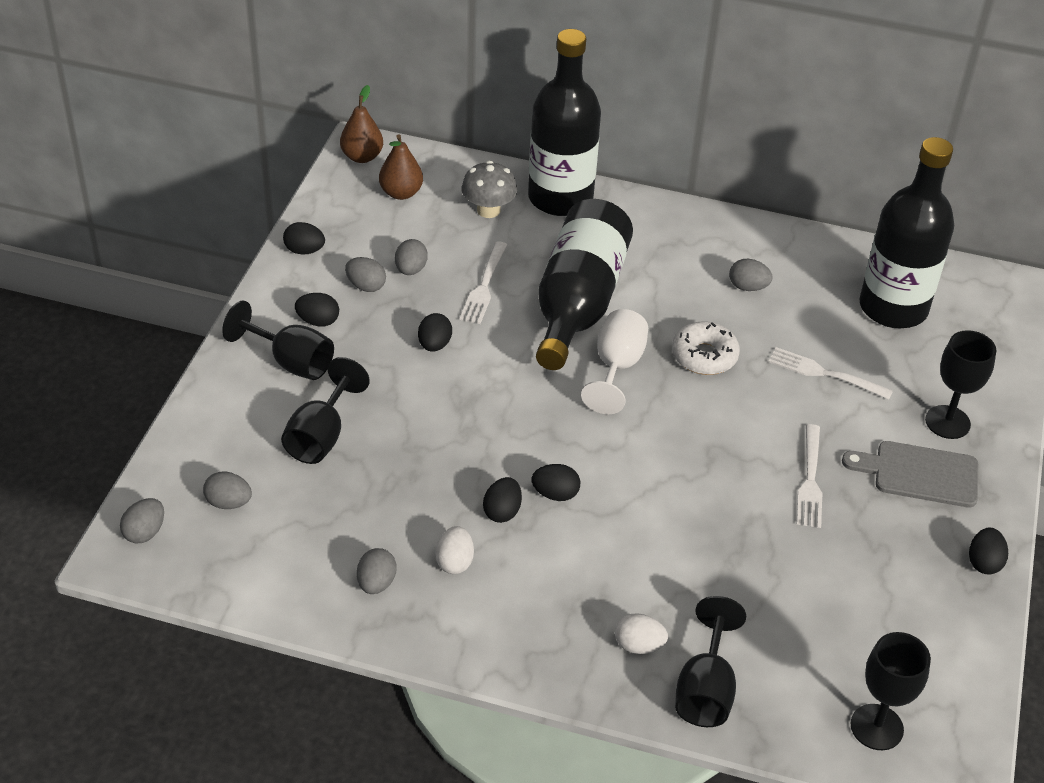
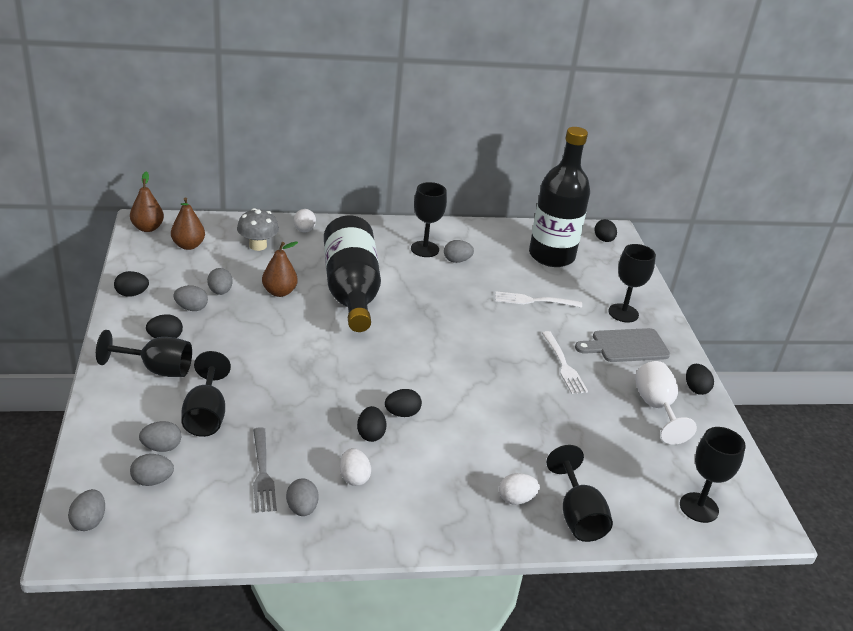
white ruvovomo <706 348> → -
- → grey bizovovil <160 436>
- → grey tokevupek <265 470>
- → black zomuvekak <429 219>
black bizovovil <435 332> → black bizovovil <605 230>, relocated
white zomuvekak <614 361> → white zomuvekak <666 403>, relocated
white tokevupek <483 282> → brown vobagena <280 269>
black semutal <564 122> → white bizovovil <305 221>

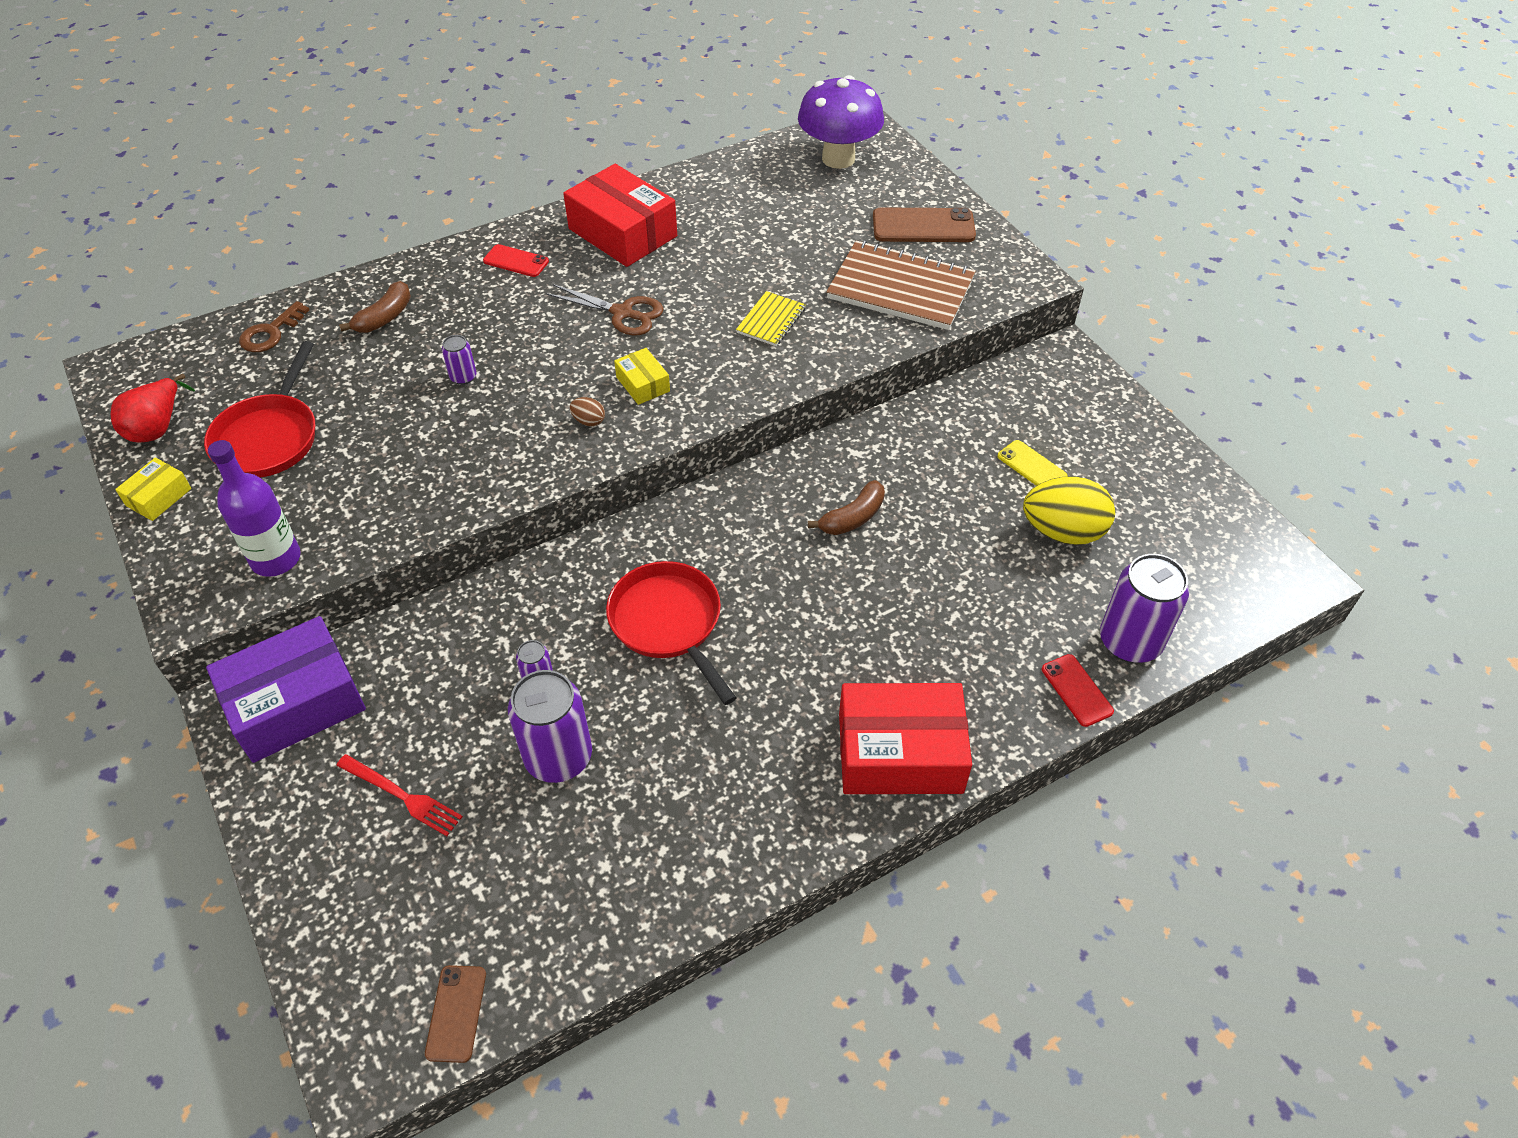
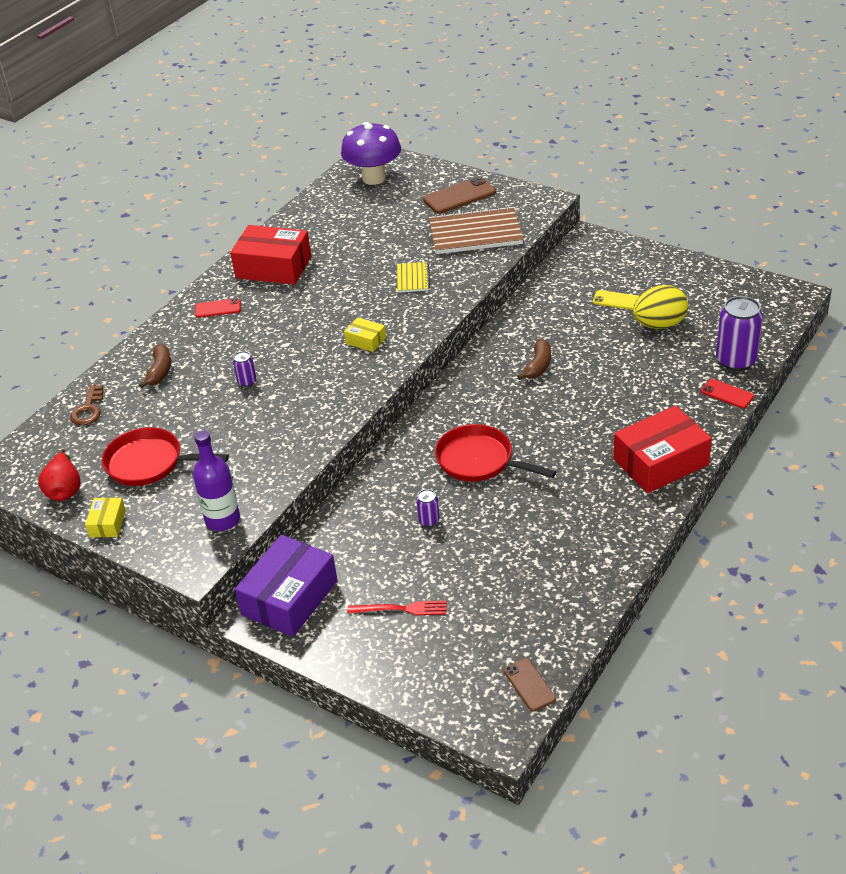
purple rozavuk <550 726> → -
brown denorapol <605 309> → -
brown bizovovil <587 412> → -
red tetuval <259 409> → red tetuval <165 456>, 120 degrees clockwise

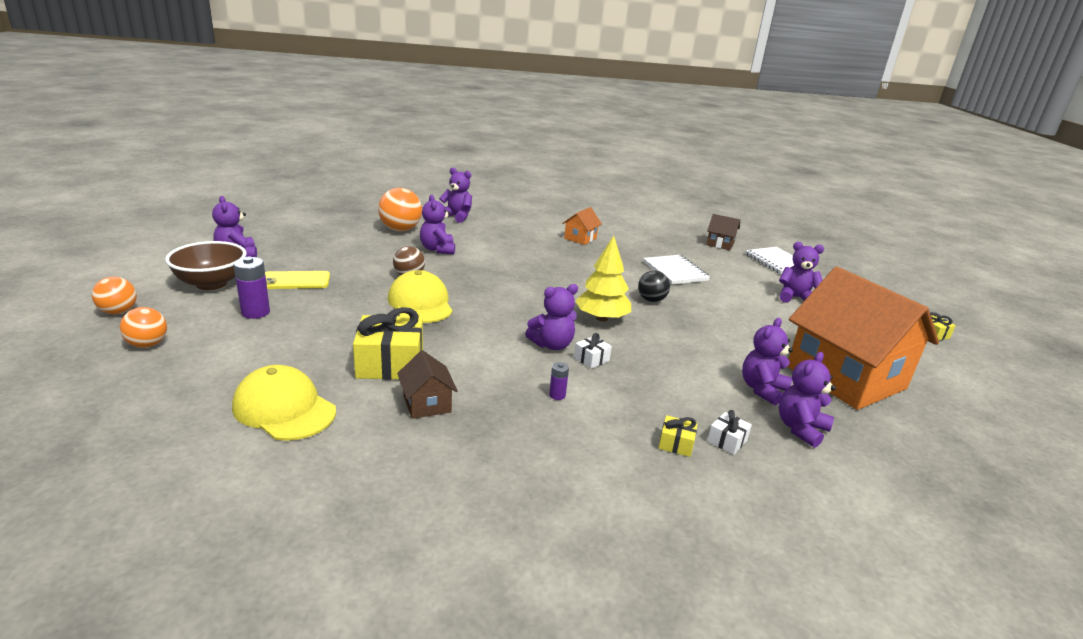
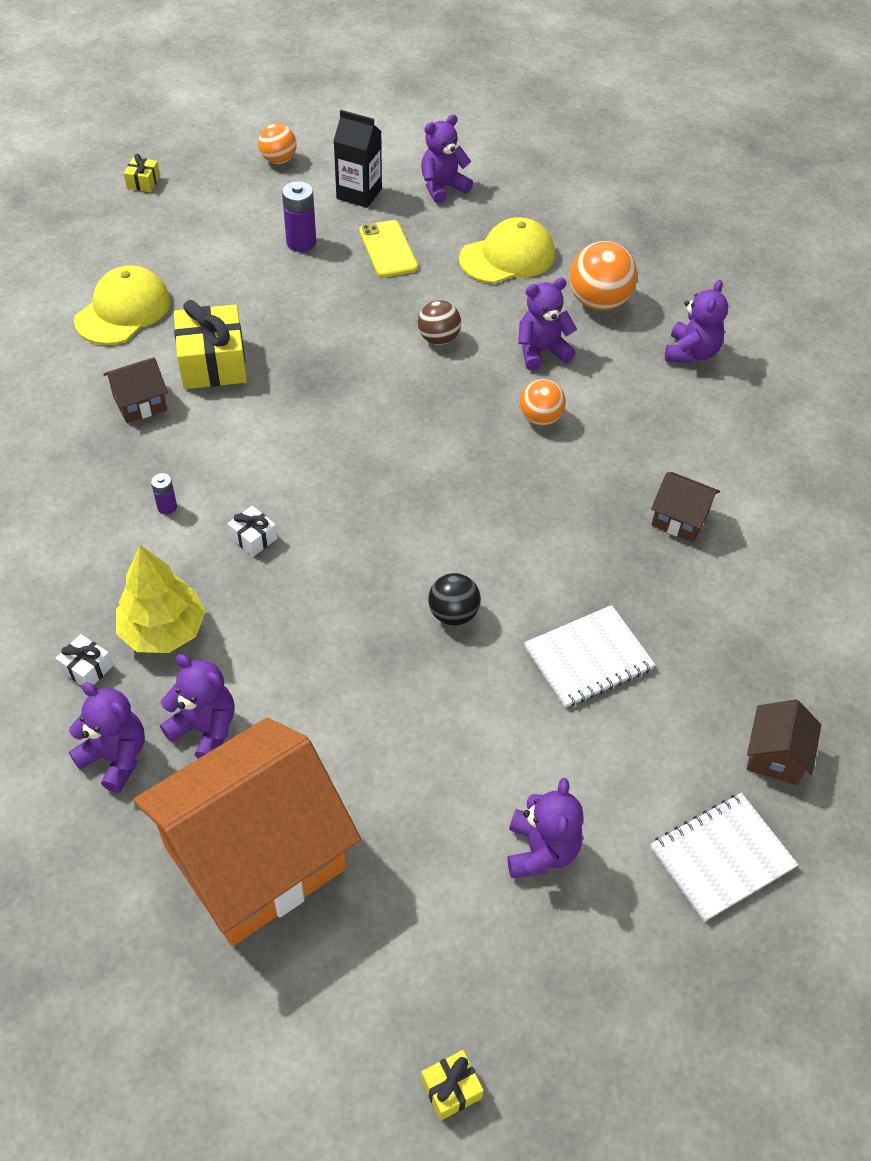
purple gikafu <551 317> → -
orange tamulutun <143 327> → orange tamulutun <543 402>, relocated
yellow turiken <420 296> → yellow turiken <507 250>, relocated
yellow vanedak <603 279> → yellow vanedak <161 599>, relocated
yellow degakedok <678 436> → yellow degakedok <142 173>, relocated
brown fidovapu <205 265> → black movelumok <358 159>
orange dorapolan <582 226> → brown dorapolan <685 507>

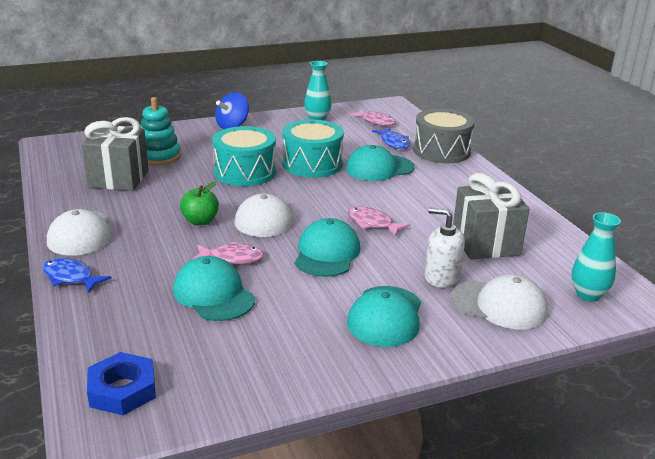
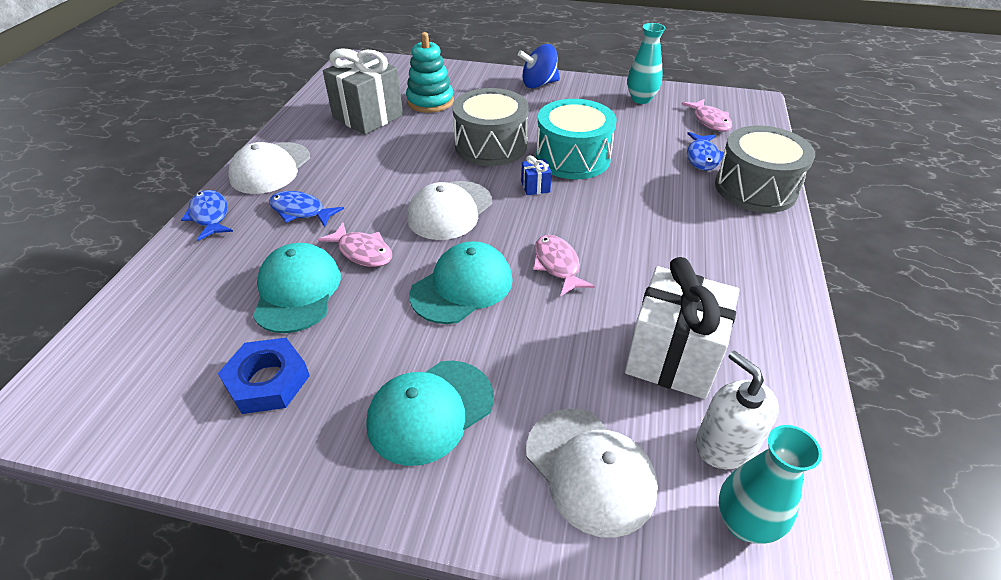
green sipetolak <199 203> → -
turquoise turiken <380 163> → -
- → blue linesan <306 209>
- → blue degakedok <536 175>
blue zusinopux <121 383> → blue zusinopux <264 376>, relocated
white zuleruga <445 248> → white zuleruga <737 410>, relocated
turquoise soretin <244 156> → grey soretin <490 127>
grey degakedok <491 216> → white degakedok <682 328>

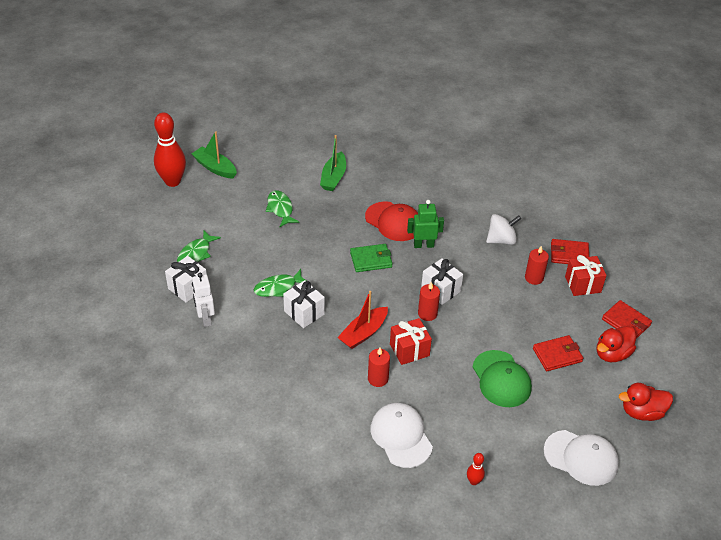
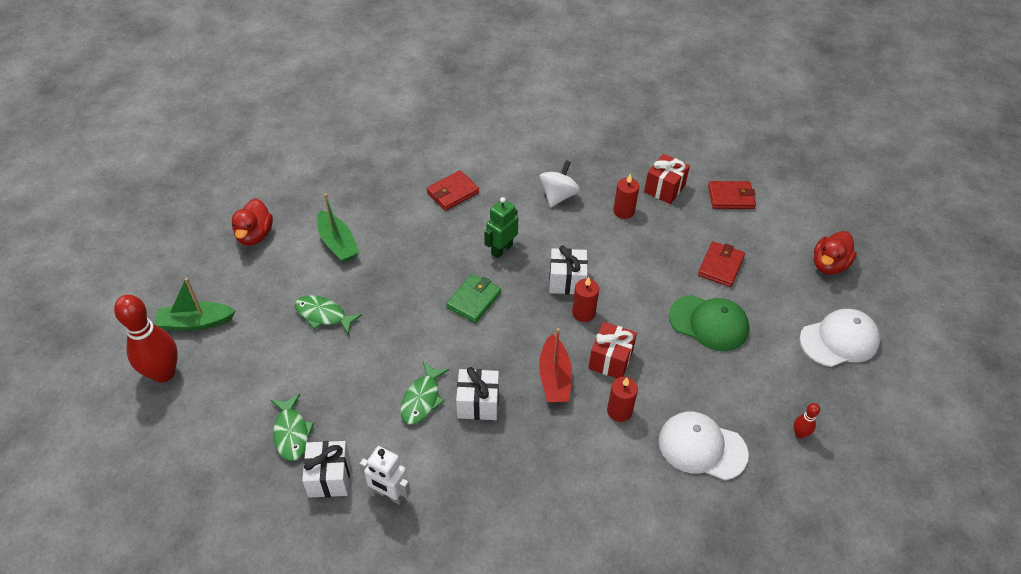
red turiken <391 221> → -
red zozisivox <570 251> → red zozisivox <453 190>, relocated
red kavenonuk <616 344> → red kavenonuk <252 222>, relocated

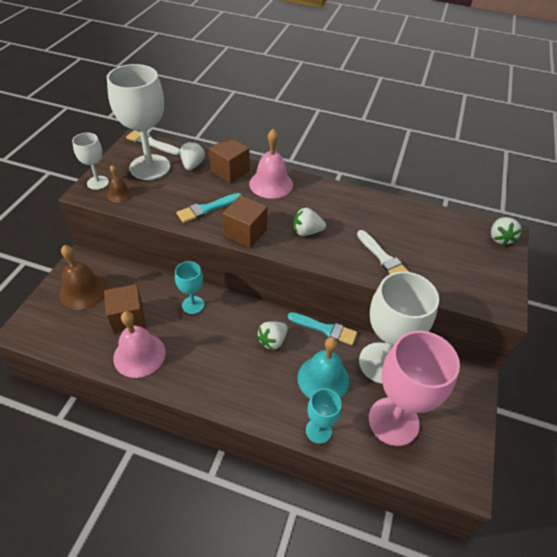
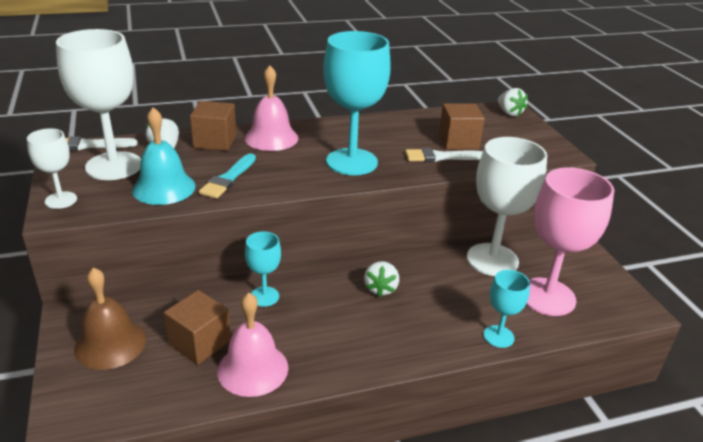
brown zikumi <120 184> → -
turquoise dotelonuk <322 328> → -
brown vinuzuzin <245 221> → brown vinuzuzin <462 127>, relocated
turquoise zikumi <323 367> → turquoise zikumi <164 156>, relocated
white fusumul <309 222> → turquoise zomuvekak <357 103>
white dotelonuk <383 252> → white dotelonuk <444 155>, 150 degrees clockwise

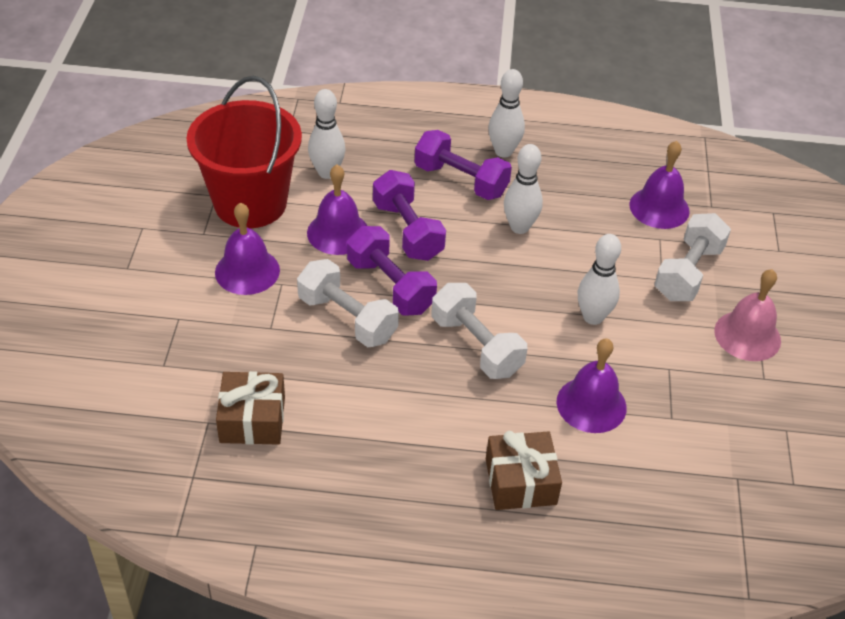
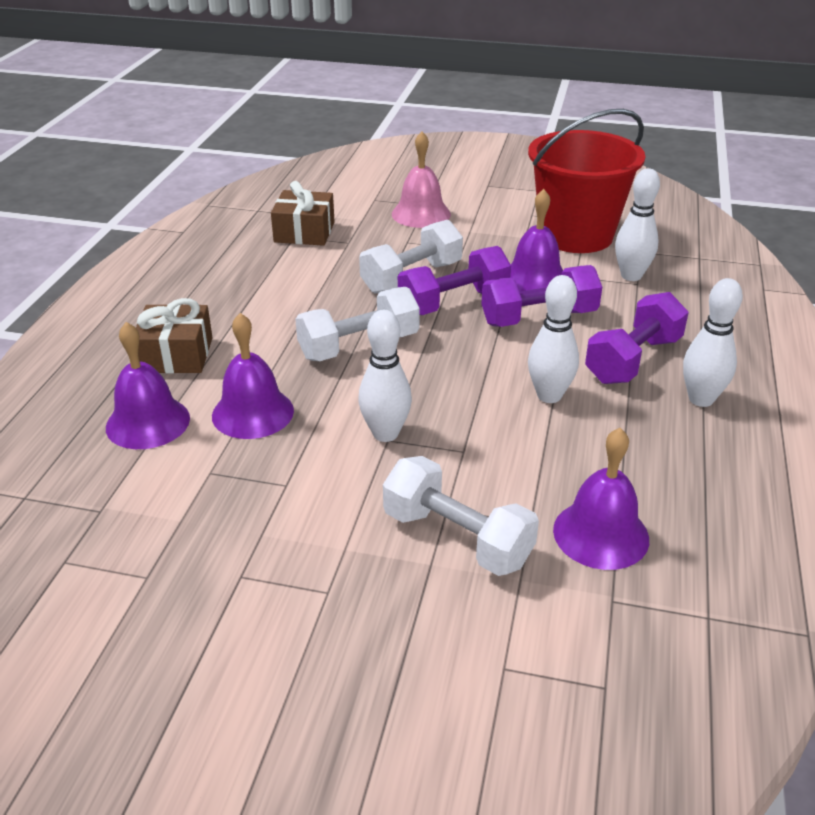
purple zikumi <247 249> → purple zikumi <148 385>, relocated
pink zikumi <747 315> → pink zikumi <421 180>, relocated

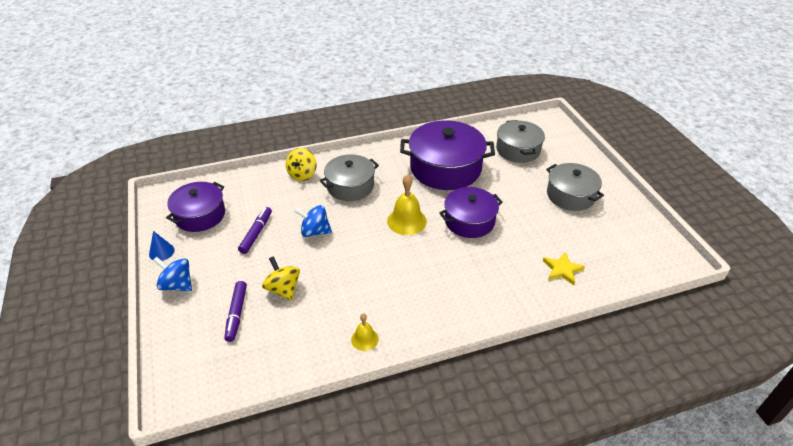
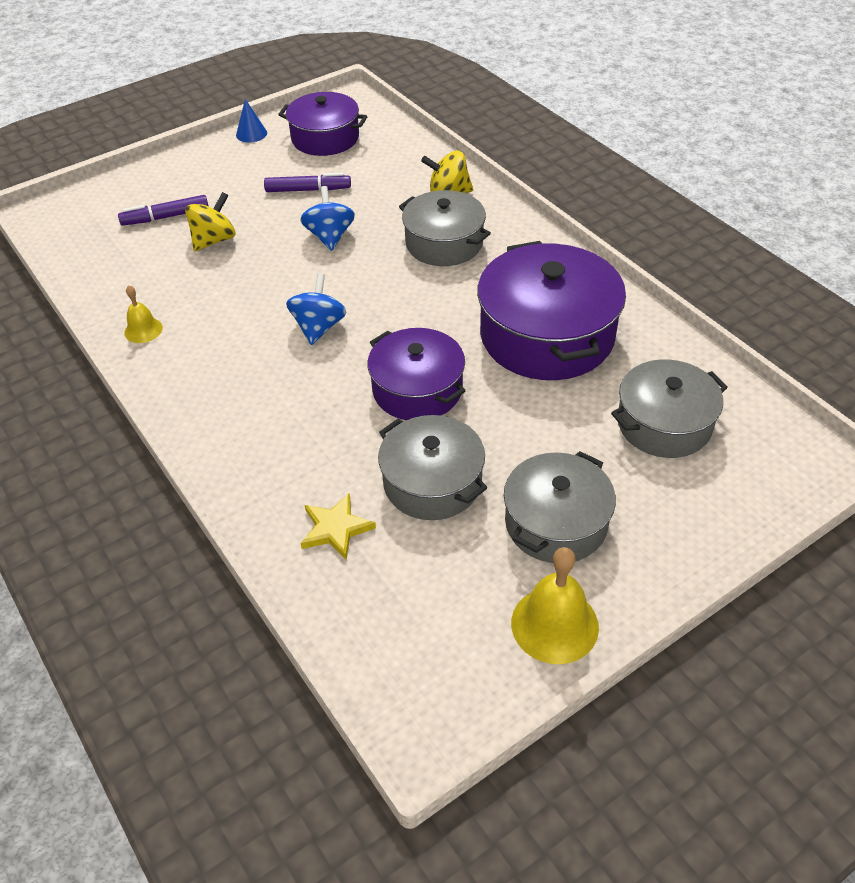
- → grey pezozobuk <432 467>
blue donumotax <172 274> → blue donumotax <316 309>, relocated
yellow zikumi <407 205> → yellow zikumi <555 605>, relocated

